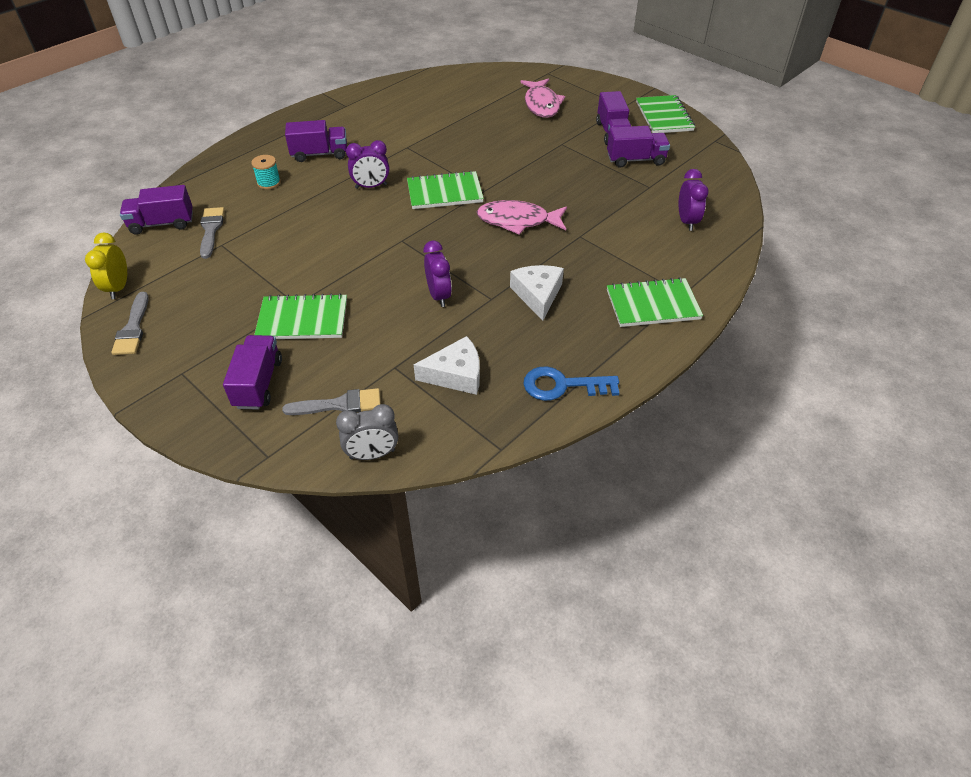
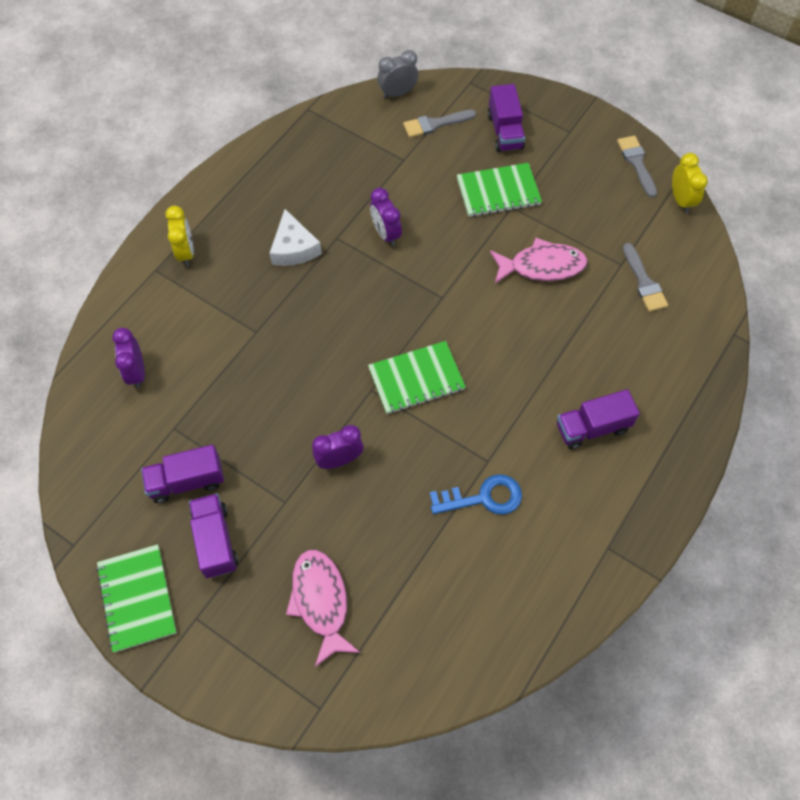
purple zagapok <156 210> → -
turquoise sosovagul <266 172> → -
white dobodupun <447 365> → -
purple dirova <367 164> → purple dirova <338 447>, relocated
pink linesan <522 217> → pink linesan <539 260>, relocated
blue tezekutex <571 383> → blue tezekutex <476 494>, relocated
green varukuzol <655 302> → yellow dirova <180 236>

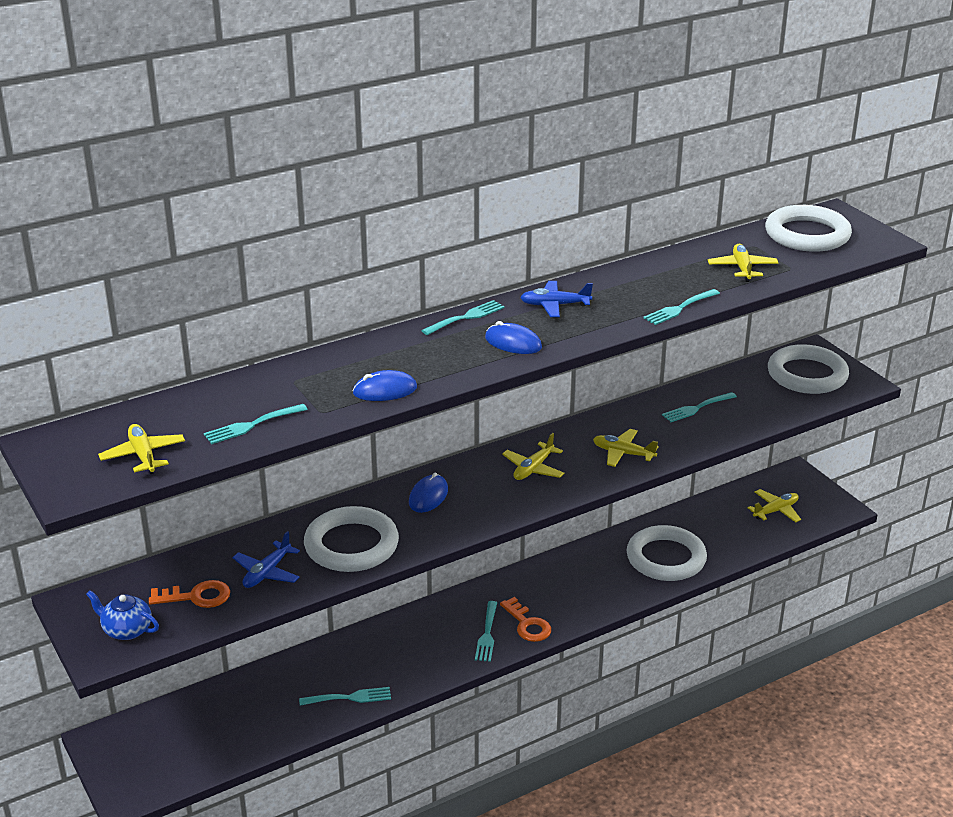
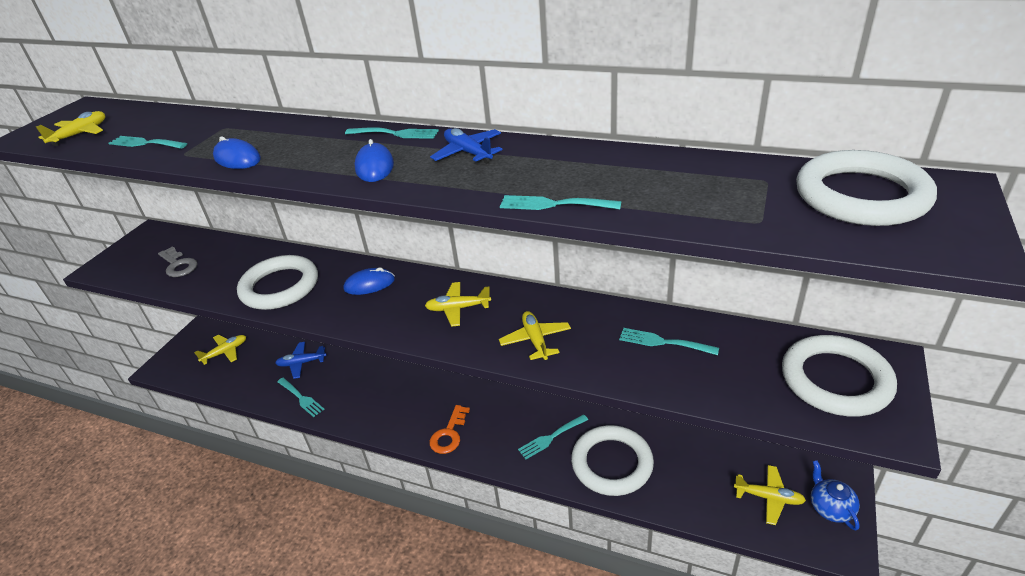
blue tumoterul <122 615> → blue tumoterul <835 495>, relocated
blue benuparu <266 559> → blue benuparu <301 360>, relocated
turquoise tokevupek <486 631> → turquoise tokevupek <553 436>, relocated
yellow benuparu <743 263> → yellow benuparu <220 350>, relocated
orange tezekutex <189 594> → grey tezekutex <177 261>

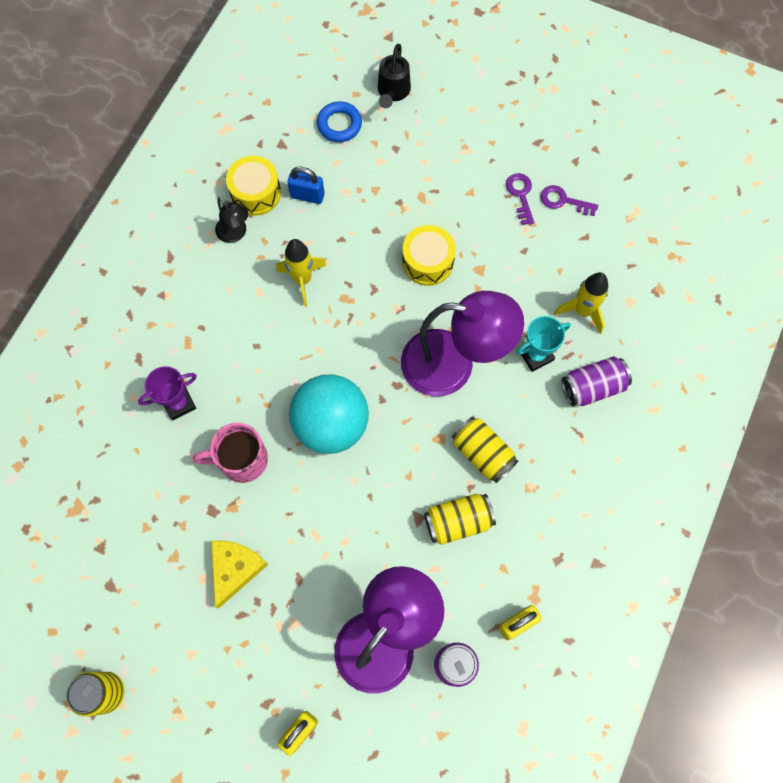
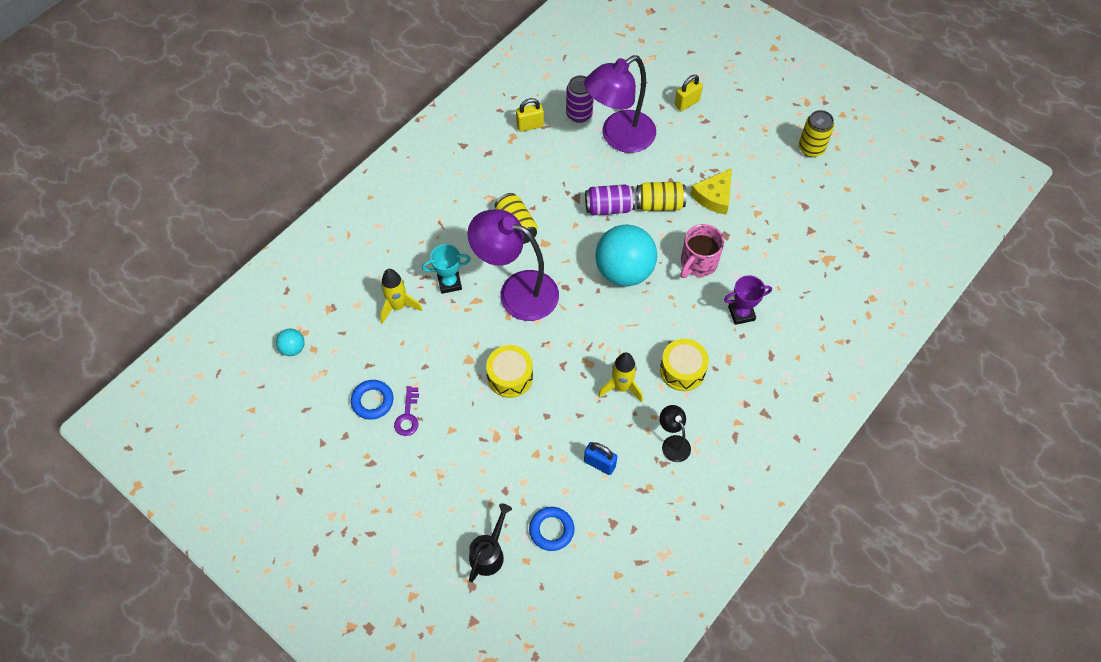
- → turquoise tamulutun <290 342>
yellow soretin <253 186> → yellow soretin <684 365>, relocated
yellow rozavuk <460 519> → yellow rozavuk <661 196>, relocated
purple rozavuk <597 381> → purple rozavuk <610 200>, relocated
purple tezekutex <569 200> → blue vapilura <372 400>
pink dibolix <230 453> → pink dibolix <702 251>, 120 degrees clockwise

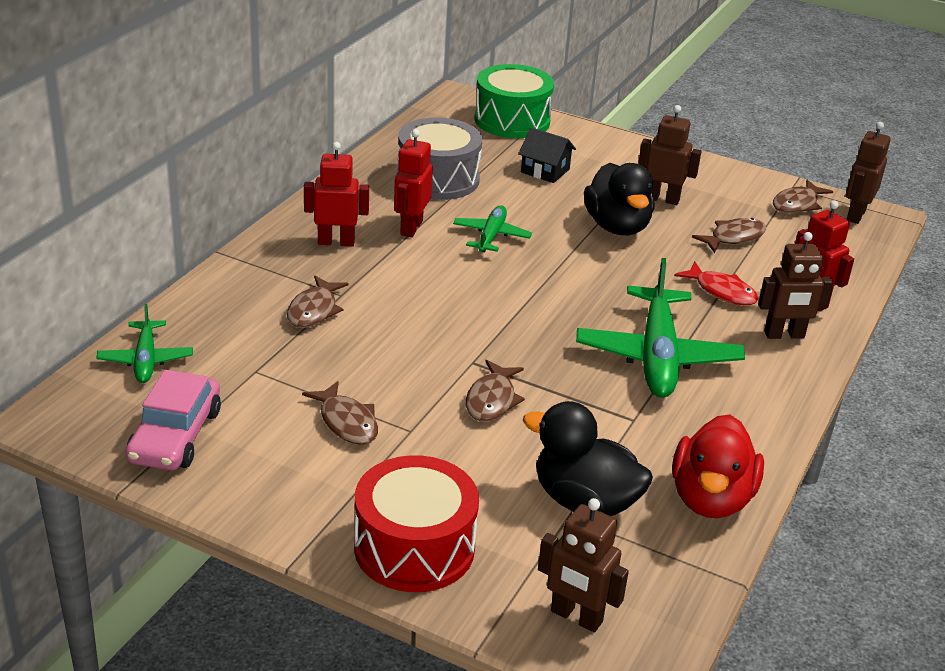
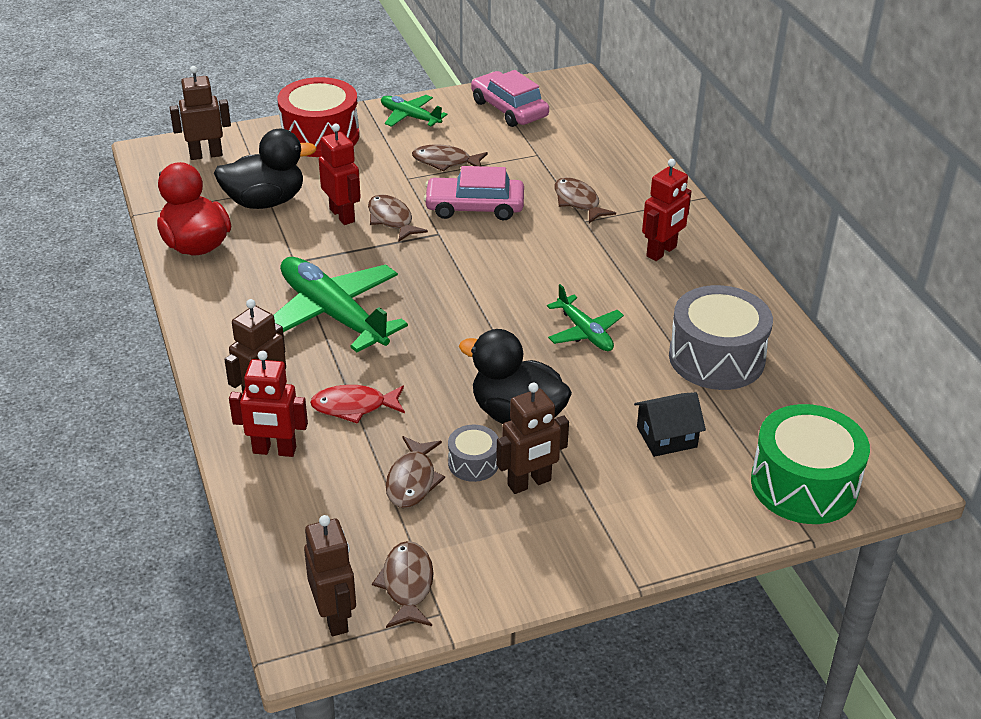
- → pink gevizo <474 193>
- → grey soretin <473 453>
green benuparu <145 343> → green benuparu <414 111>, relocated
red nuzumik <413 183> → red nuzumik <340 174>, relocated

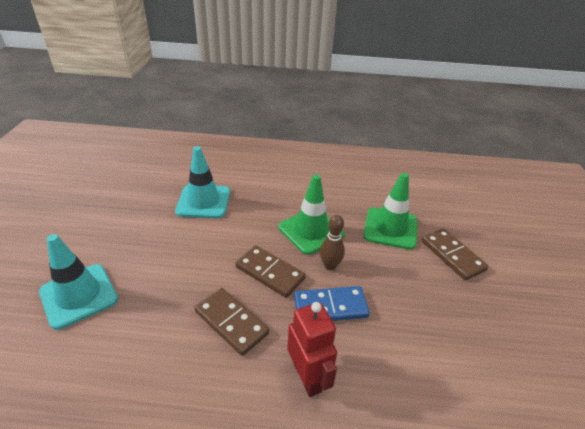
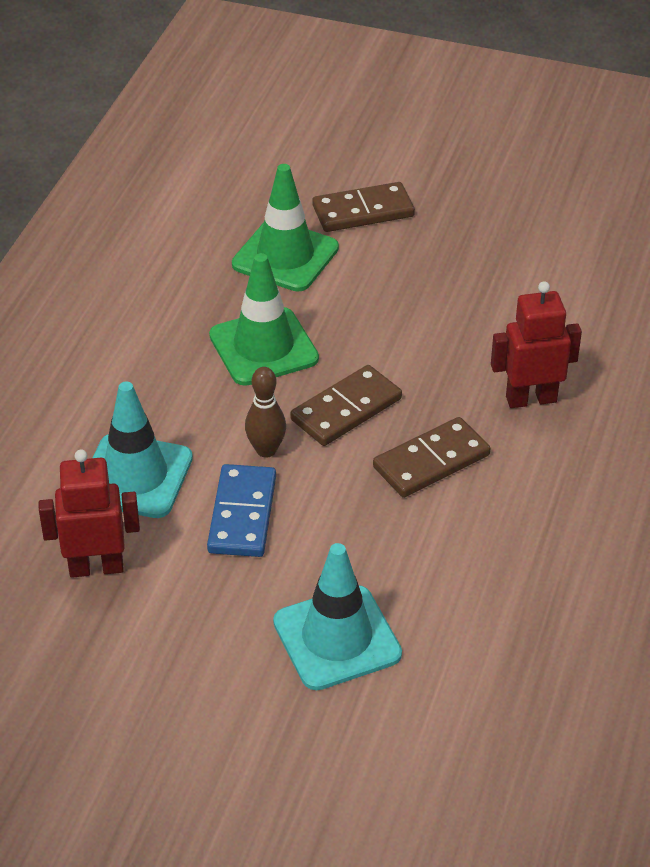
- → red nuzumik <89 513>
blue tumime <332 303> → blue tumime <241 510>, relocated
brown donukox <332 242> → brown donukox <265 412>, relocated

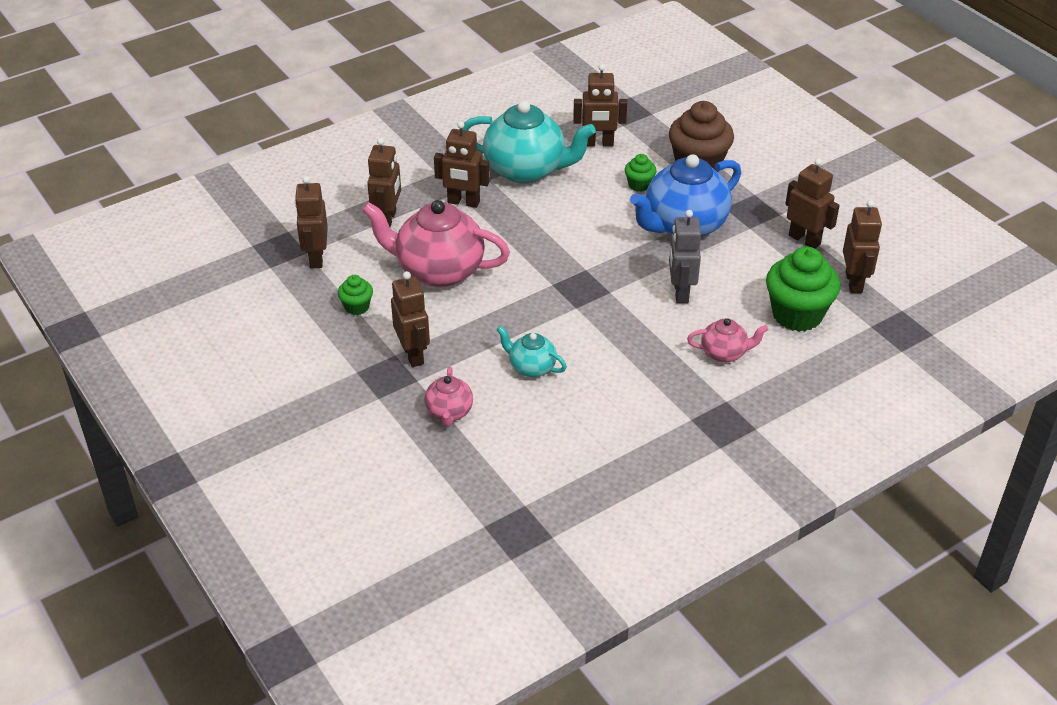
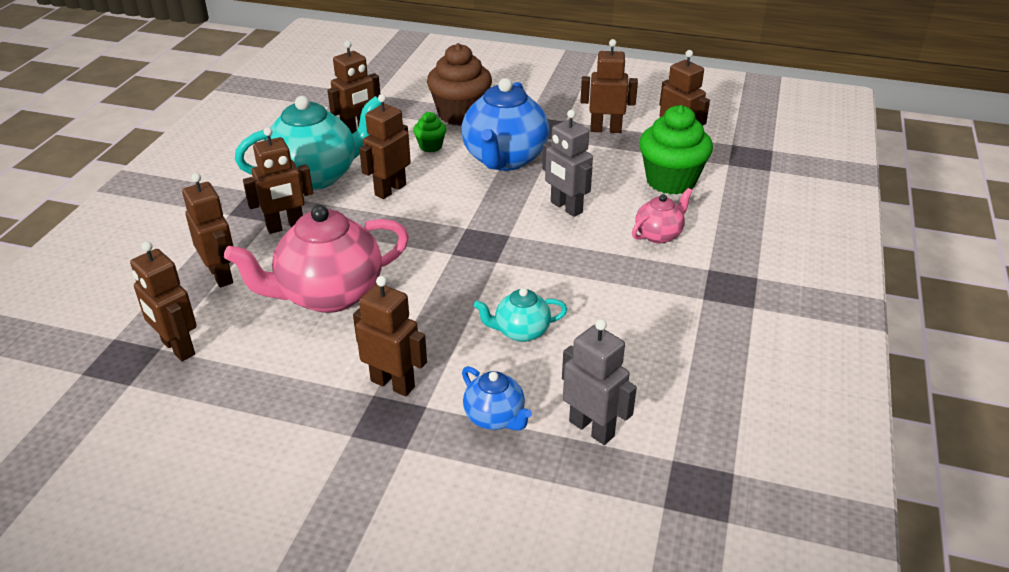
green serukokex <355 295> → -
- → brown nuzumik <385 146>
- → grey nuzumik <599 382>
pink tumoterul <448 397> → blue tumoterul <497 398>

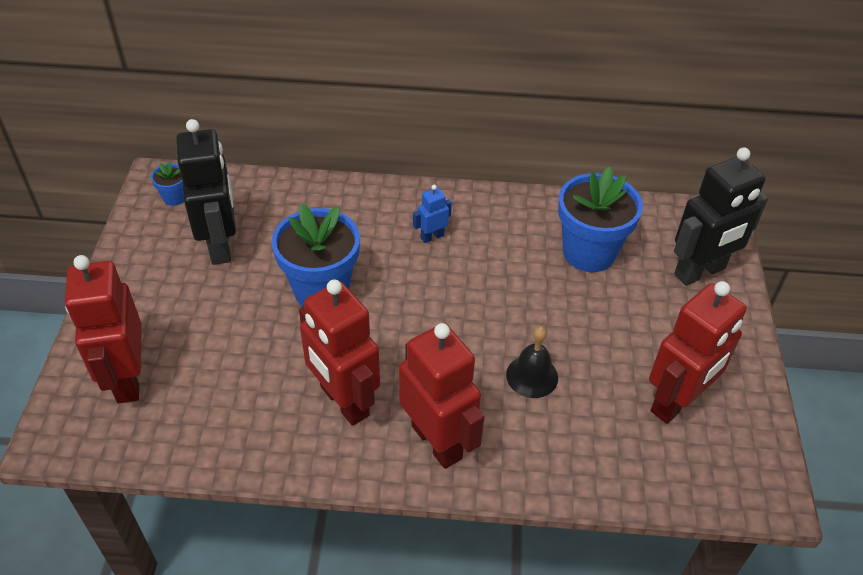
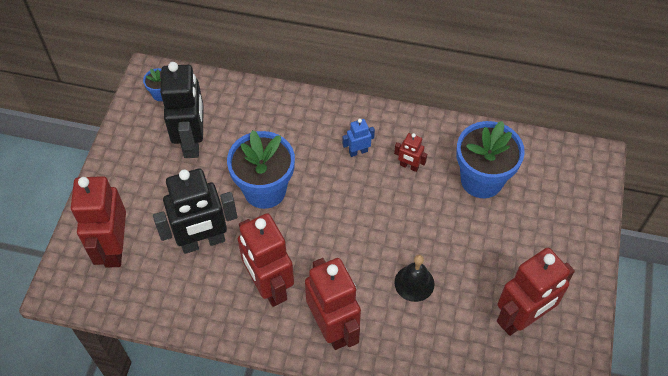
- → red nuzumik <410 152>
black nuzumik <721 216> → black nuzumik <195 211>, relocated

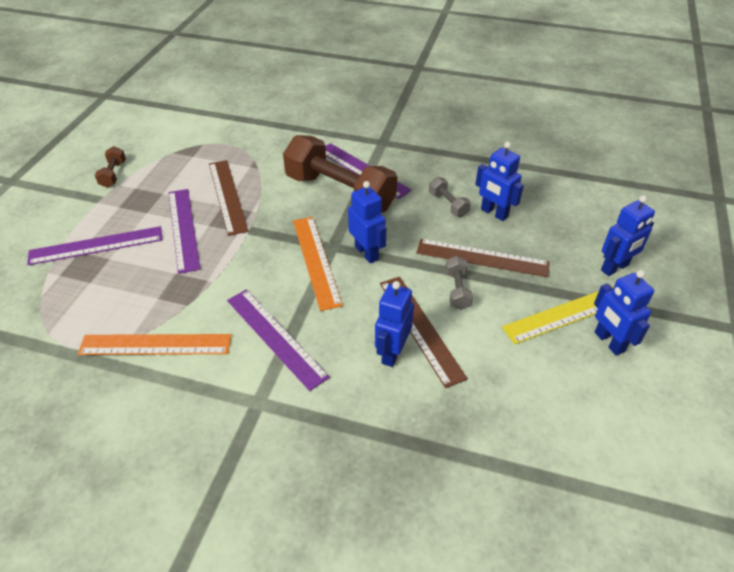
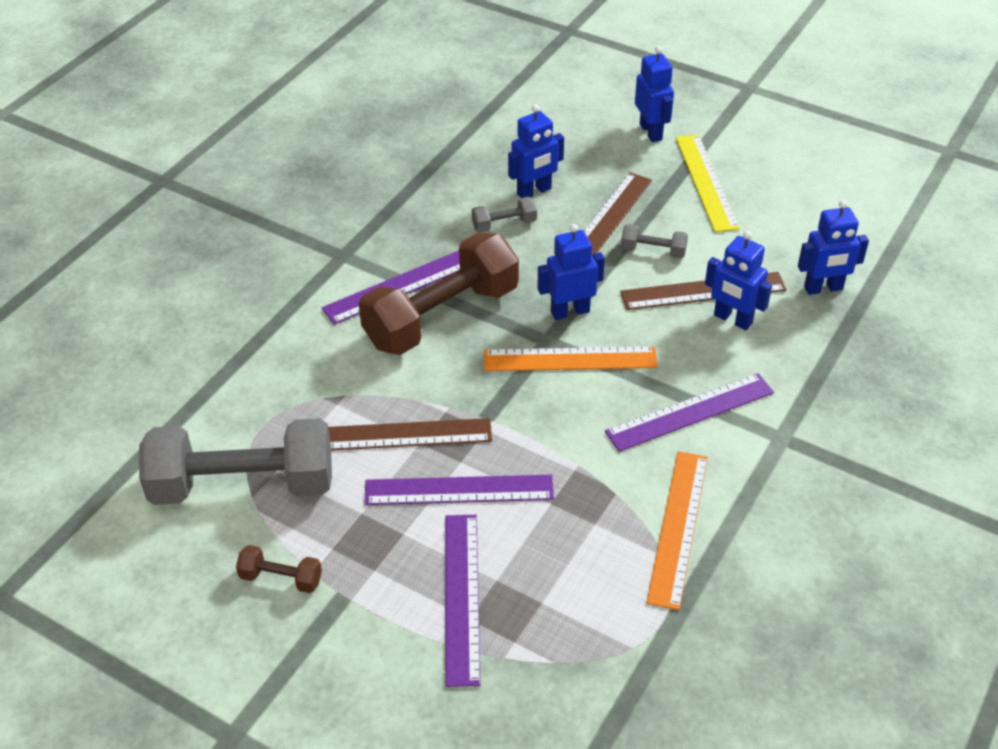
- → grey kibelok <235 461>
blue nuzumik <624 313> → blue nuzumik <833 247>, relocated

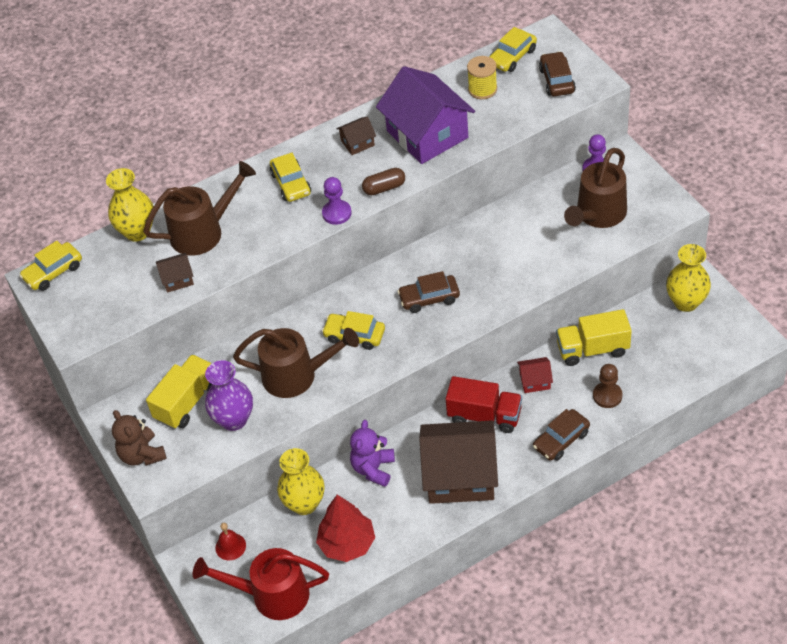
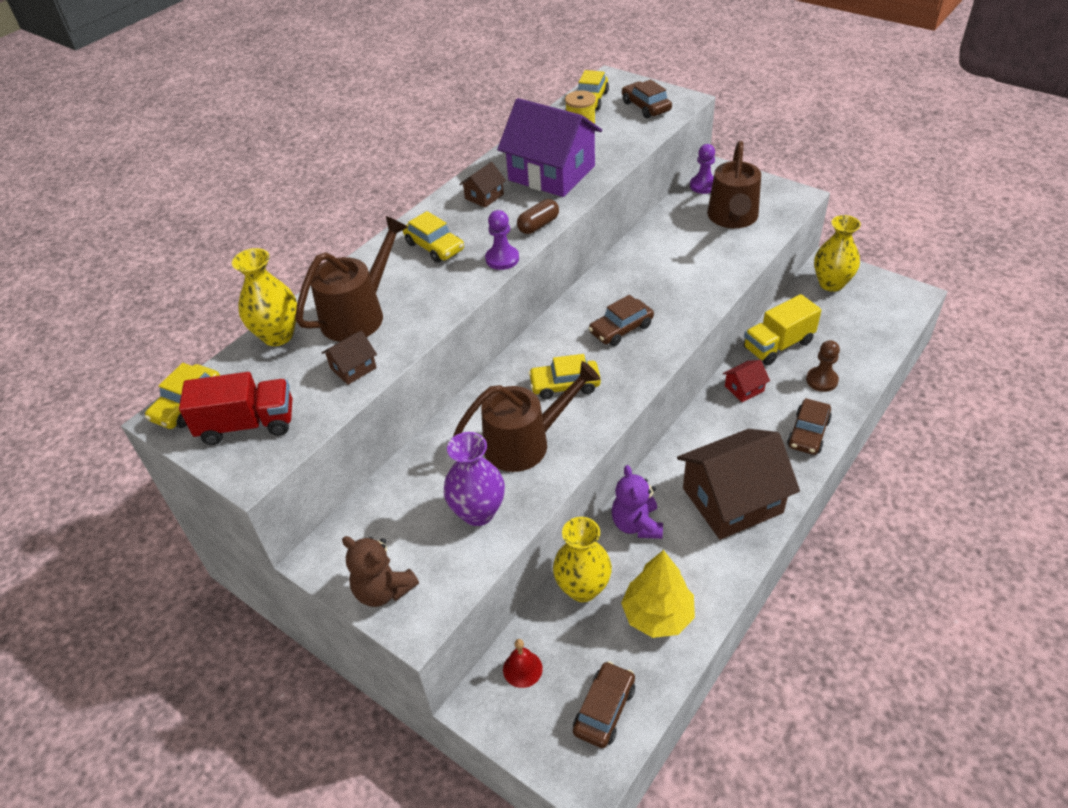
yellow zagapok <179 391> → -
red zagapok <484 404> → red zagapok <235 408>, relocated
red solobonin <261 584> → brown gevizo <604 704>
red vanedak <345 528> → yellow vanedak <658 594>

